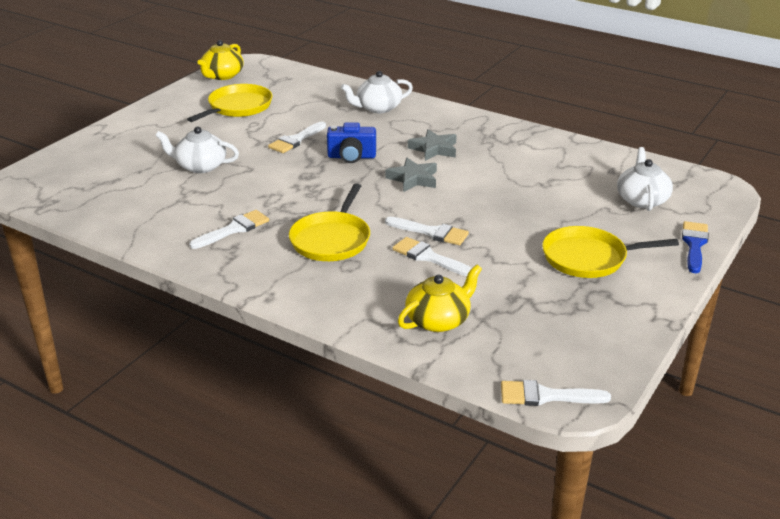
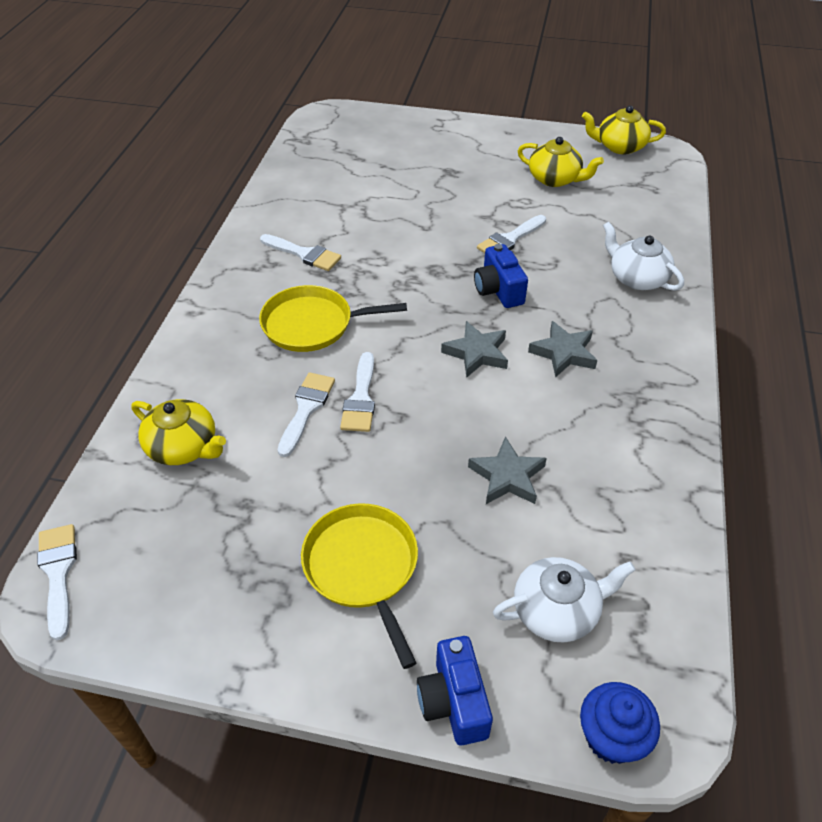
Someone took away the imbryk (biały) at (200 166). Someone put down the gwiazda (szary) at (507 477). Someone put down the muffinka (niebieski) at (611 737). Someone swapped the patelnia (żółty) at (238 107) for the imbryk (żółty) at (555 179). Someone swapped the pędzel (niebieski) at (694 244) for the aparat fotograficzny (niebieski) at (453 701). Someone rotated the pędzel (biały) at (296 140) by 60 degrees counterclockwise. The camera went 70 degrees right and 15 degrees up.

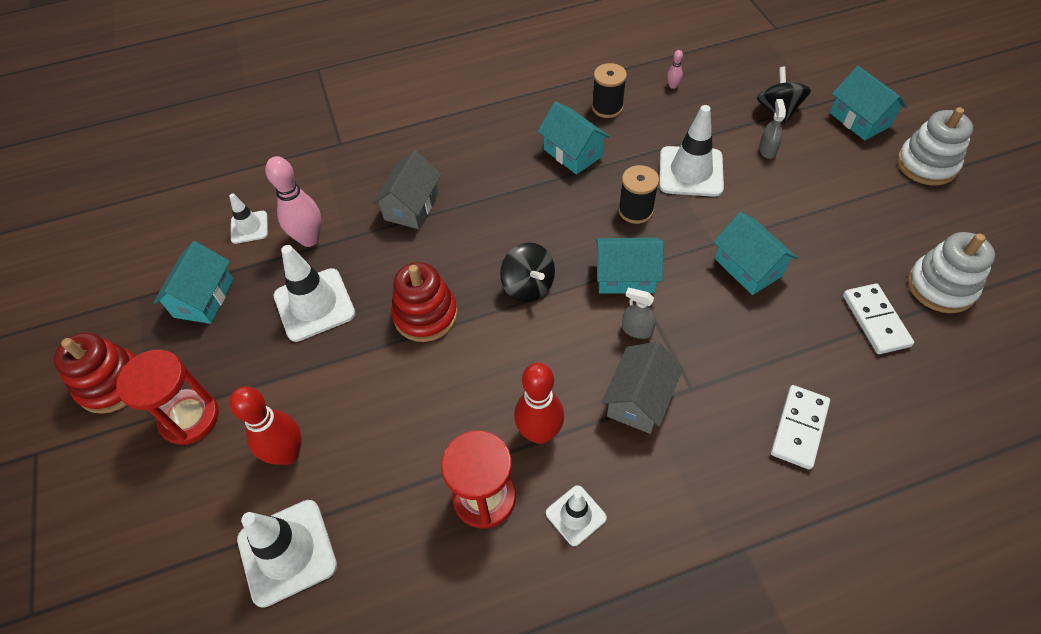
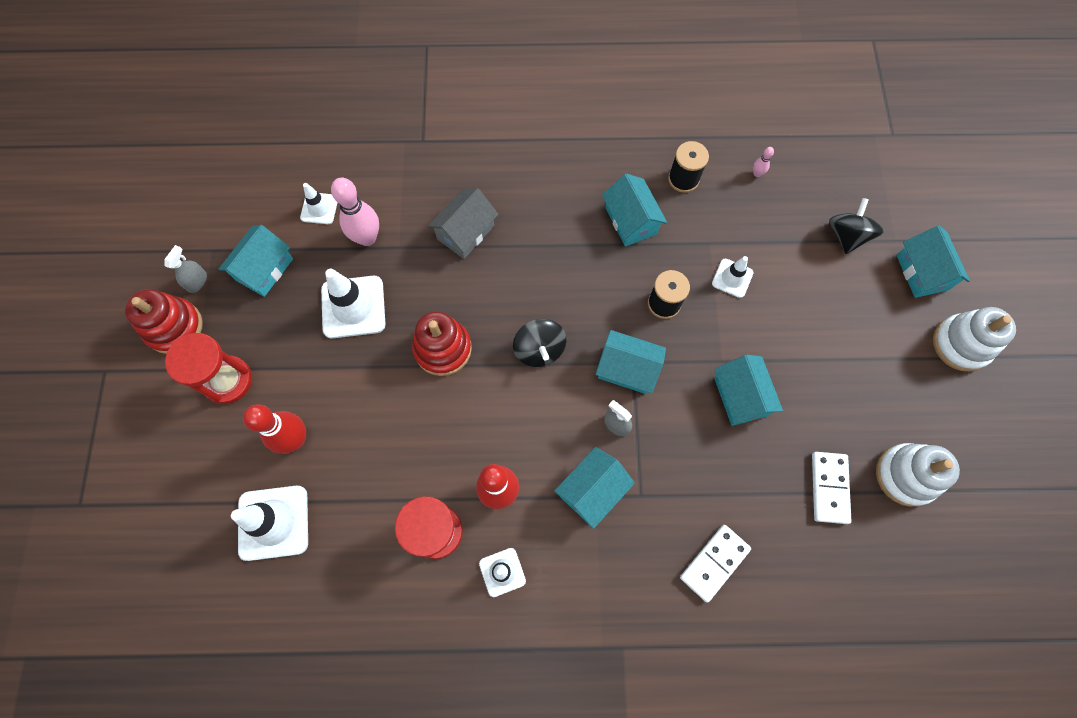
Someone carried the spryskiwacz (szary) from (767 150) to (197 281). Someone repainted the domek (szary) at (639 399), which became the domek (turkusowy) at (592 490). Someone scaled the pachołek (biały) at (690 172) by 0.56. The camera went 15 degrees right and 15 degrees up.

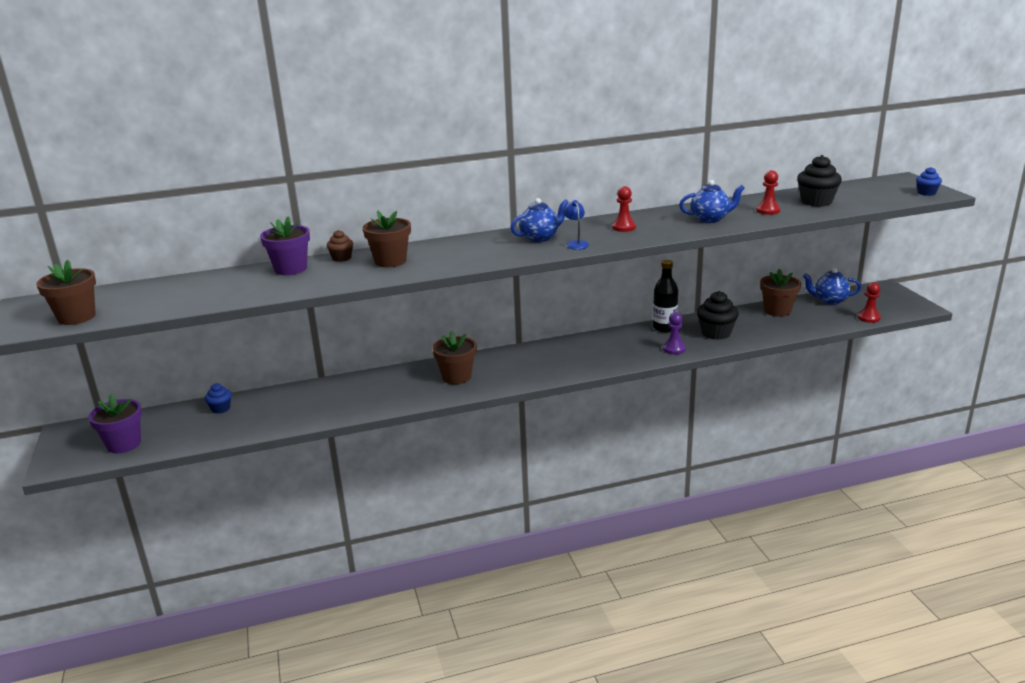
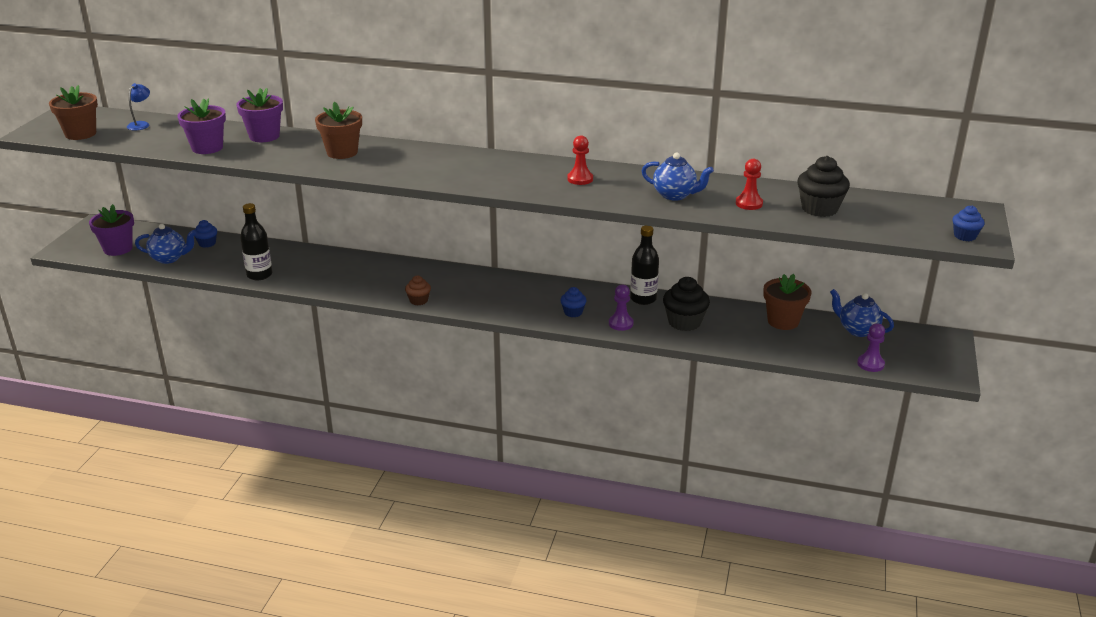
Someone took away the doniczka (brązowy) at (456 377). Someone put down the doniczka (fioletowy) at (207 148). Someone put down the butelka (czarny) at (259 275). Someone put down the muffinka (niebieski) at (573 312). Someone carried the muffinka (brązowy) from (341 258) to (418 300). Someone carried the imbryk (niebieski) from (540 238) to (169 258). Someone carried the lampka (niebieski) from (576 243) to (141 124). Someone repainted the pionek (czerwony) at (868 318), which became the pionek (fioletowy) at (870 364). The camera went 30 degrees right and 5 degrees up.

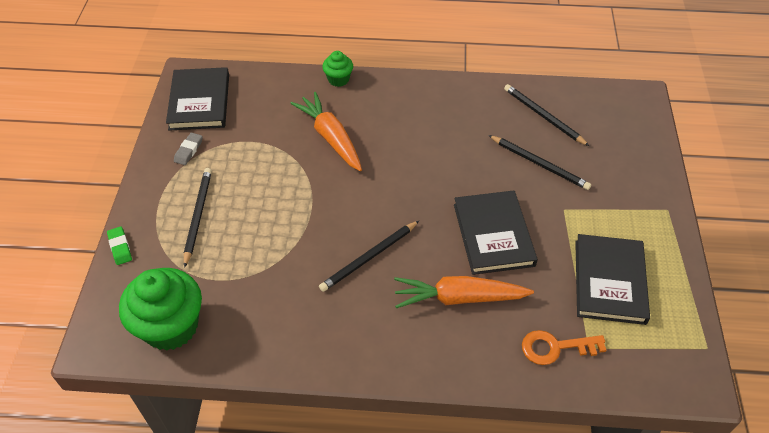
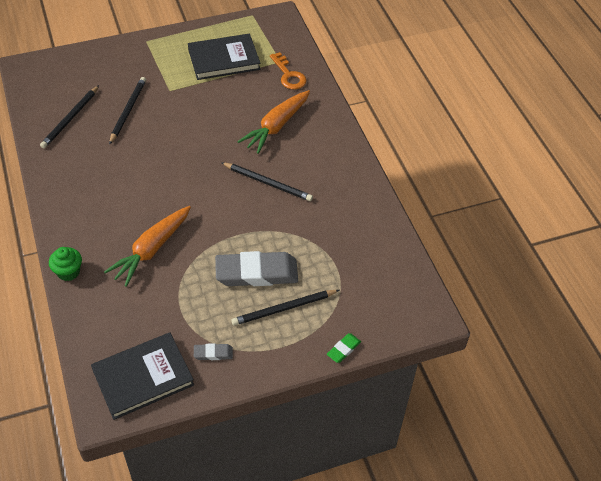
Someone took away the muffinka (zielony) at (171 326). Someone took away the książka (czarny) at (493 235). Someone put down the gumka do mazania (szary) at (256 273). Someone rotated the marchewka (pomarańczowy) at (459 298) by 60 degrees clockwise. The camera went 115 degrees left and 0 degrees up.

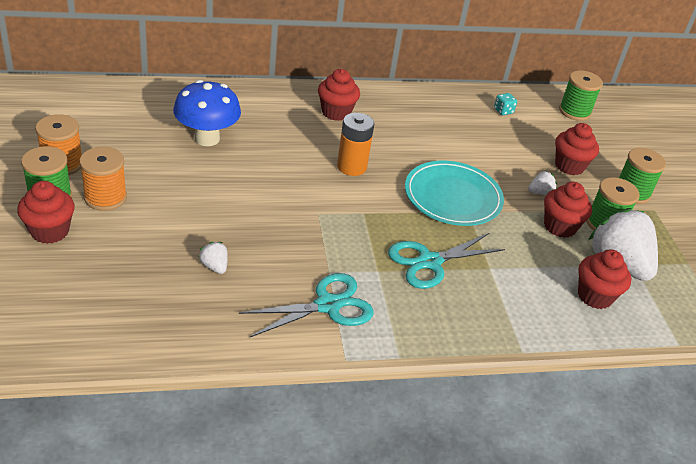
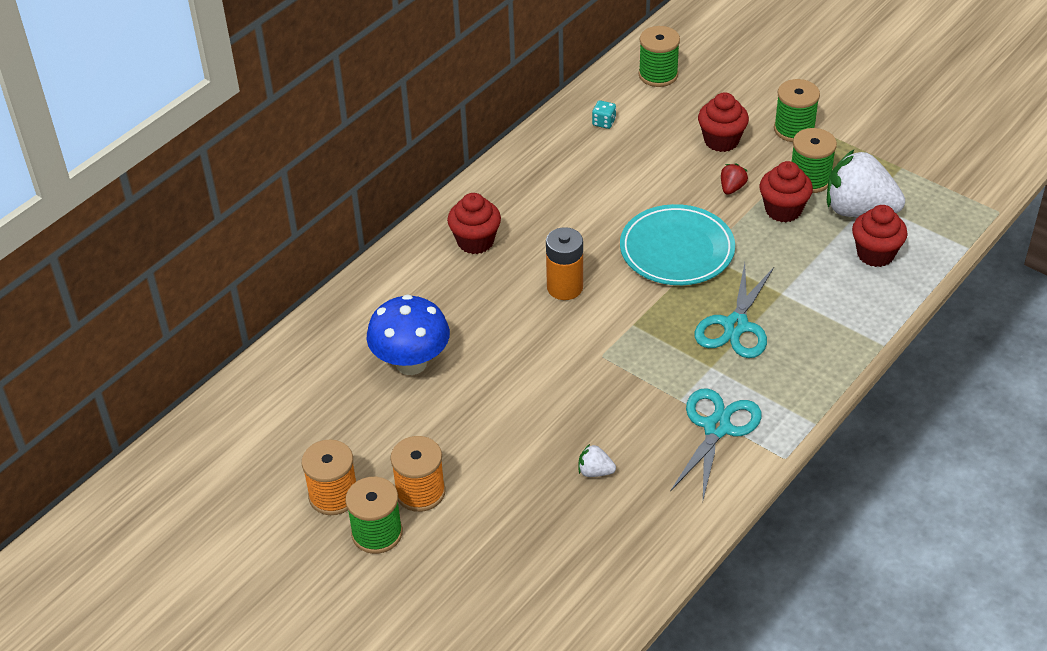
Someone took away the muffinka (czerwony) at (50 231). Someone repainted the truskawka (biały) at (540 192), which became the truskawka (czerwony) at (732 188). The camera went 35 degrees left and 5 degrees up.

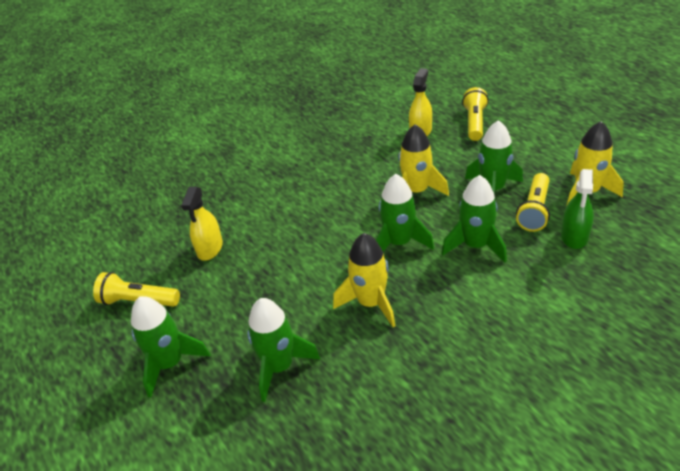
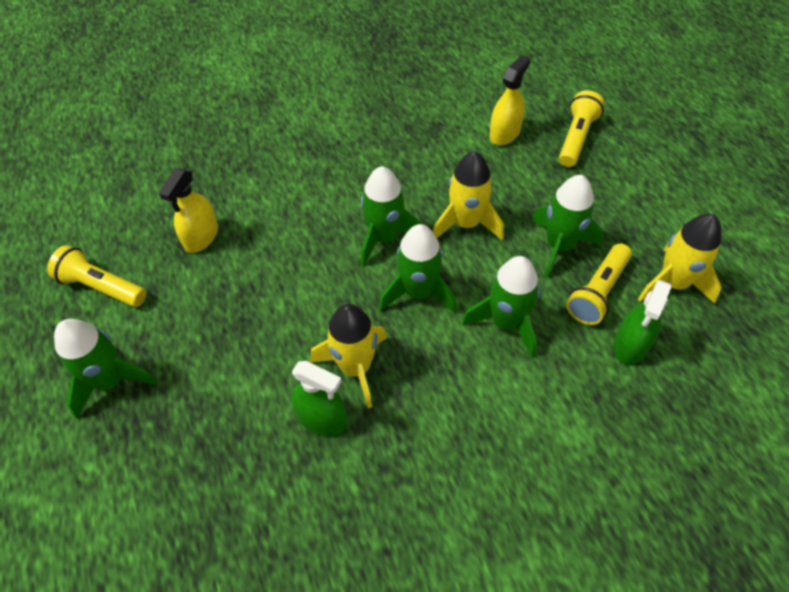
Someone put down the spryskiwacz (zielony) at (322 418). Someone carried the rakieta (zielony) from (279 367) to (384 238). The camera went 10 degrees right and 15 degrees up.

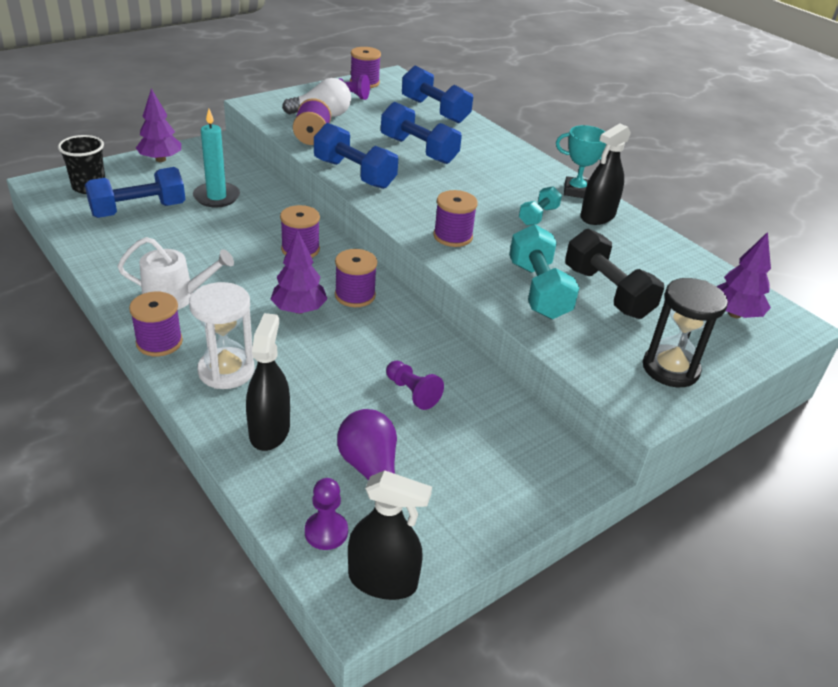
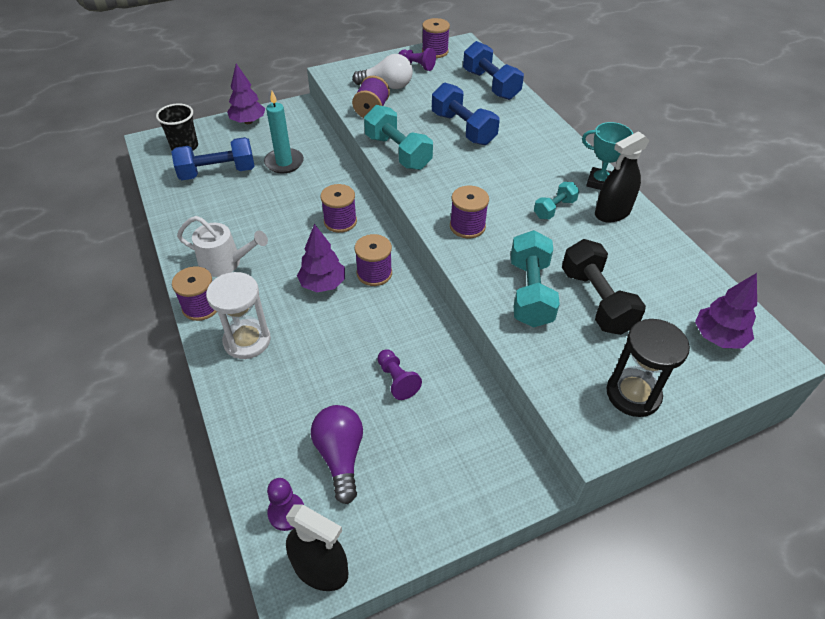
Someone took away the spryskiwacz (czarny) at (269 431). Someone repainted the hantel (niebieski) at (354 174), which became the hantel (turkusowy) at (398 152). The camera went 15 degrees right and 10 degrees up.

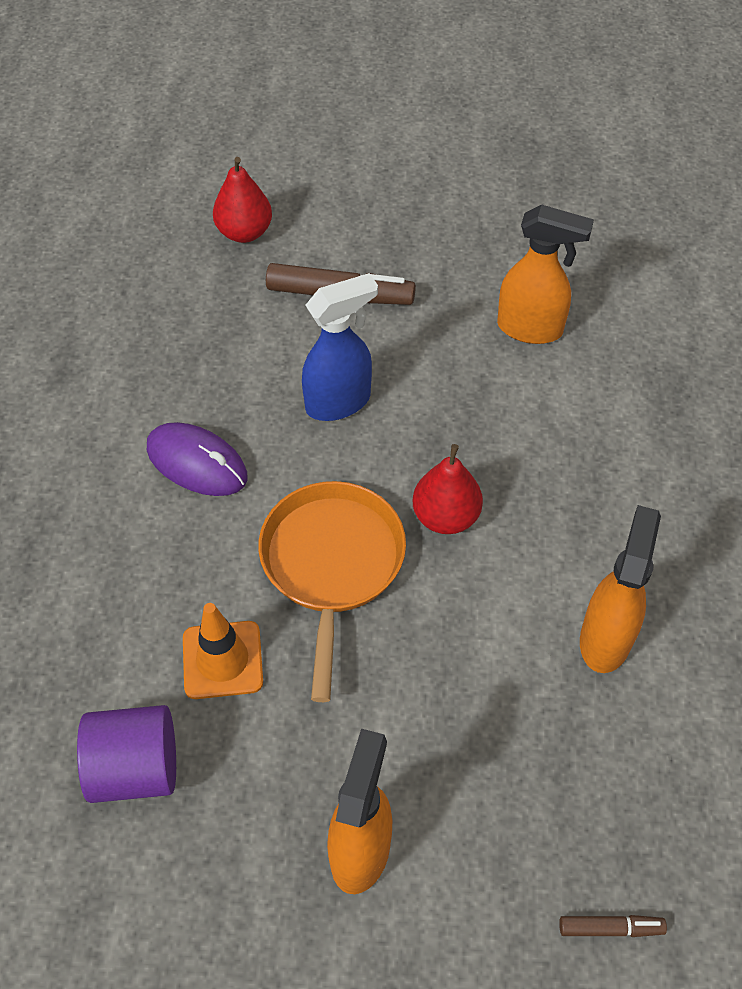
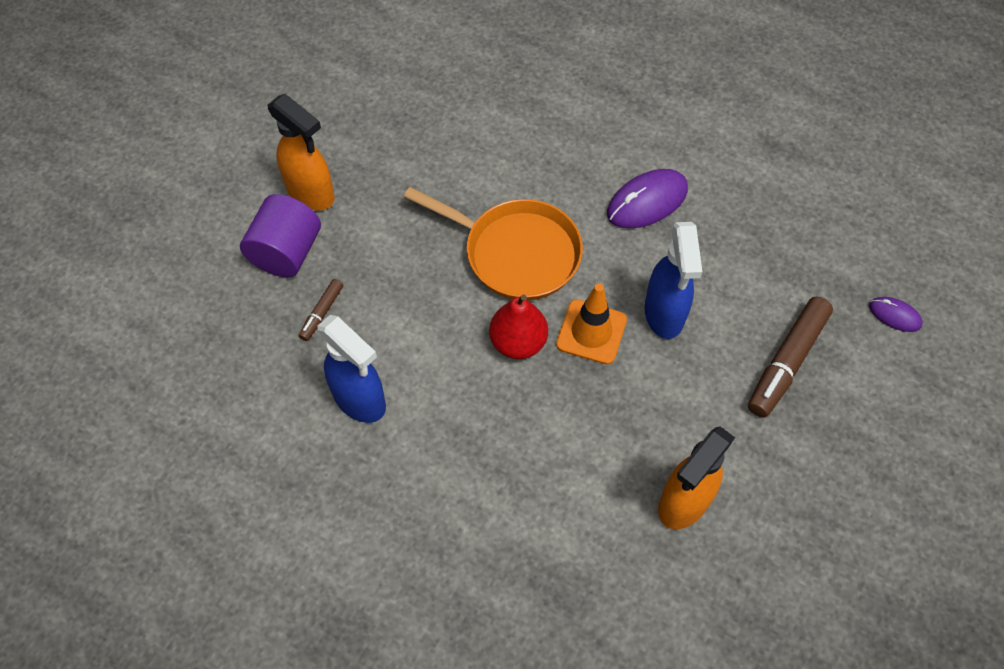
Someone carried the walec (fioletowy) from (135 768) to (286 252). Someone carried the pachołek (pomarańczowy) from (222 660) to (591 332). Someone carried the flamaster (brązowy) from (610 928) to (322 313). Someone swapped the gruszka (czerwony) at (244 232) for the myszka (fioletowy) at (894 315). Someone repainted the spryskiwacz (pomarańczowy) at (605 638), which became the spryskiwacz (niebieski) at (360 400). The camera went 115 degrees right and 5 degrees up.

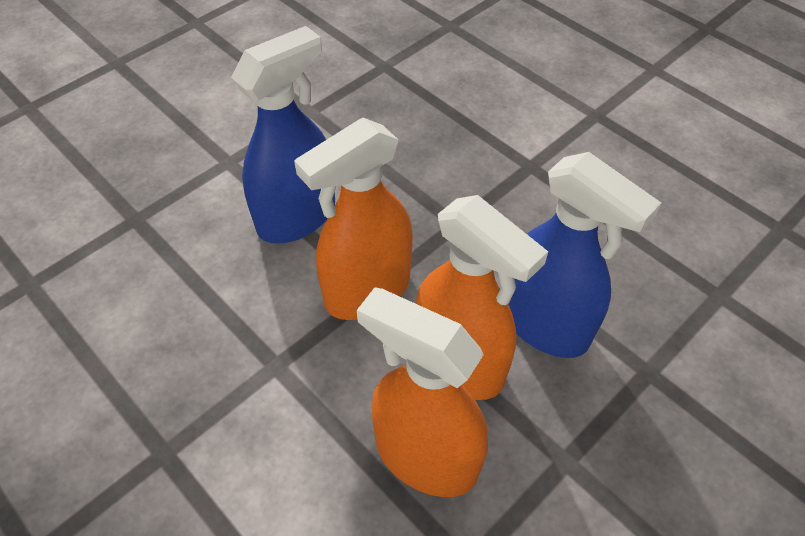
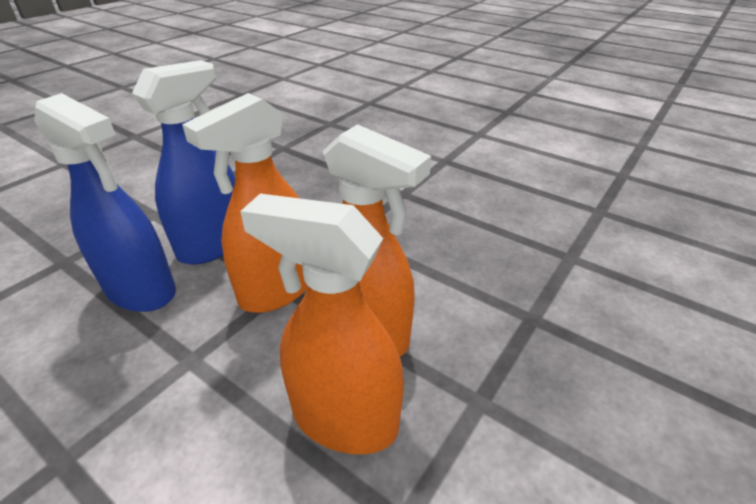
Someone carried the spryskiwacz (niebieski) from (545 325) to (141 291). The camera went 10 degrees left and 15 degrees down.

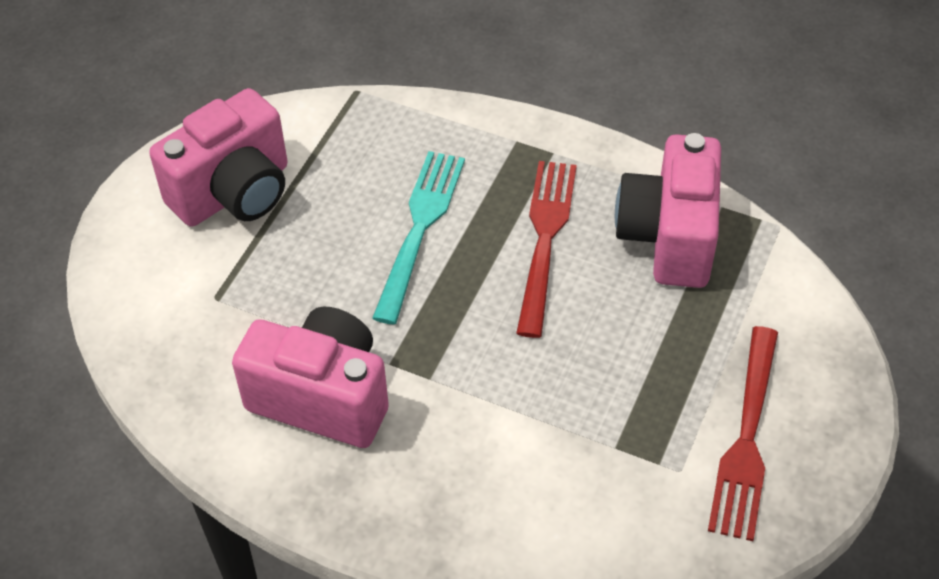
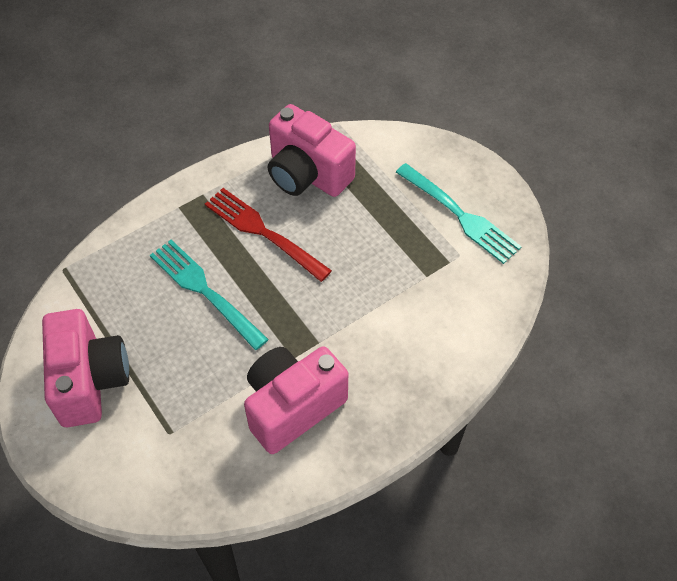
Someone repainted the widelec (czerwony) at (746 439), which became the widelec (turkusowy) at (460 215). The camera went 60 degrees left and 5 degrees up.

